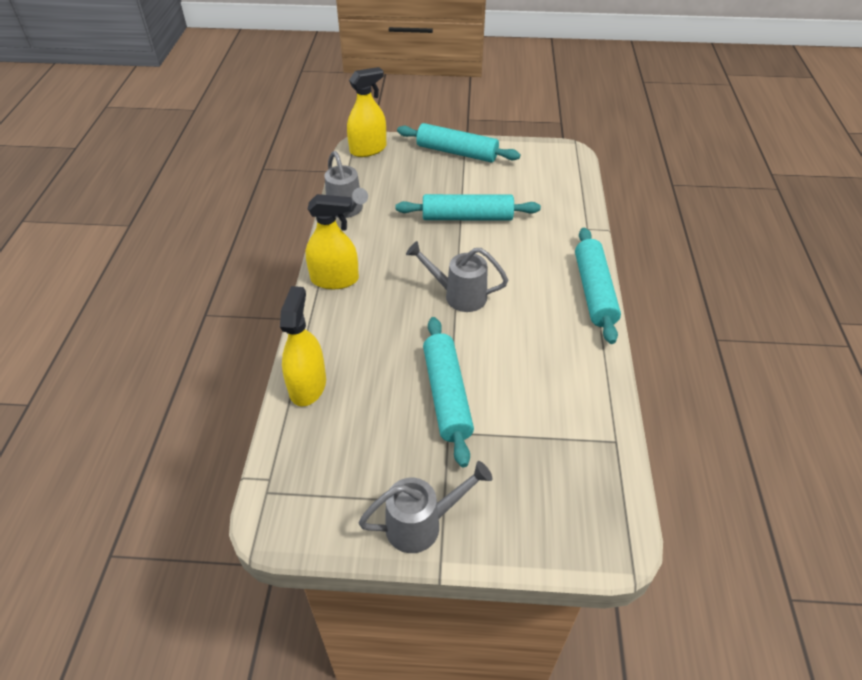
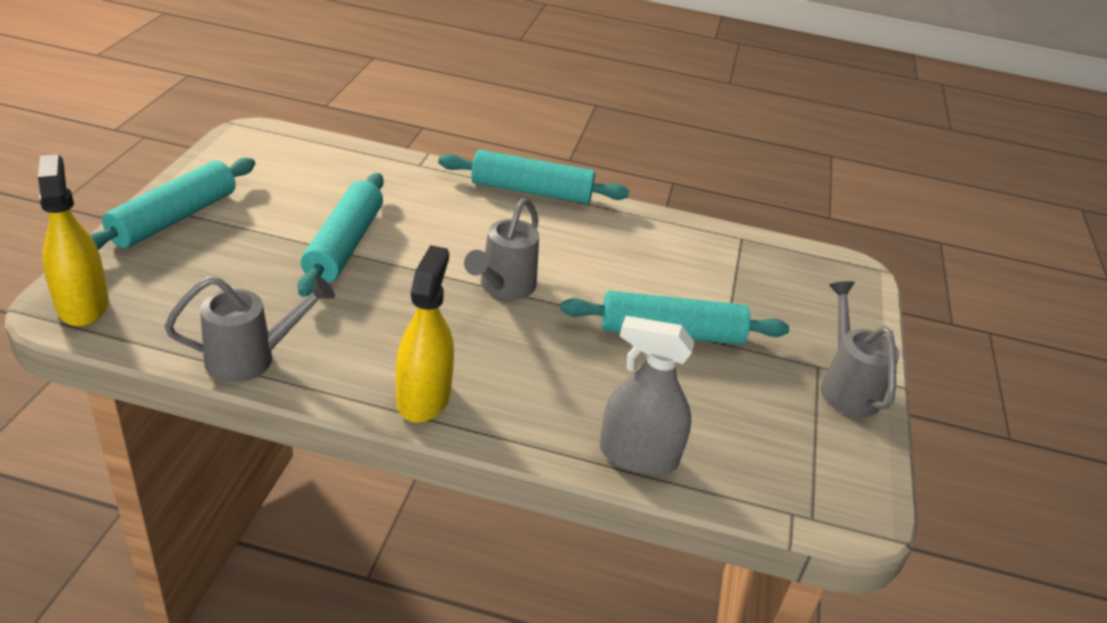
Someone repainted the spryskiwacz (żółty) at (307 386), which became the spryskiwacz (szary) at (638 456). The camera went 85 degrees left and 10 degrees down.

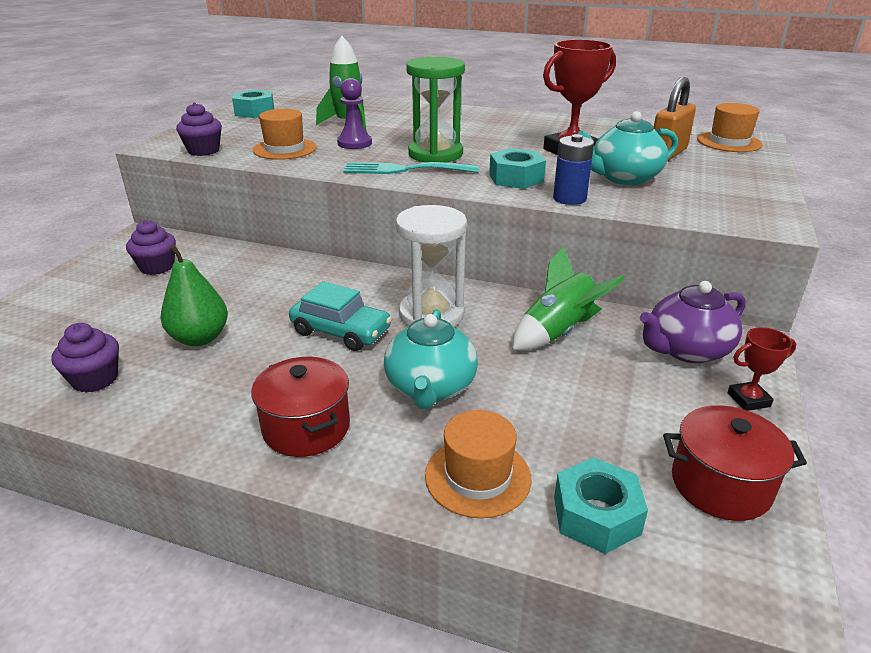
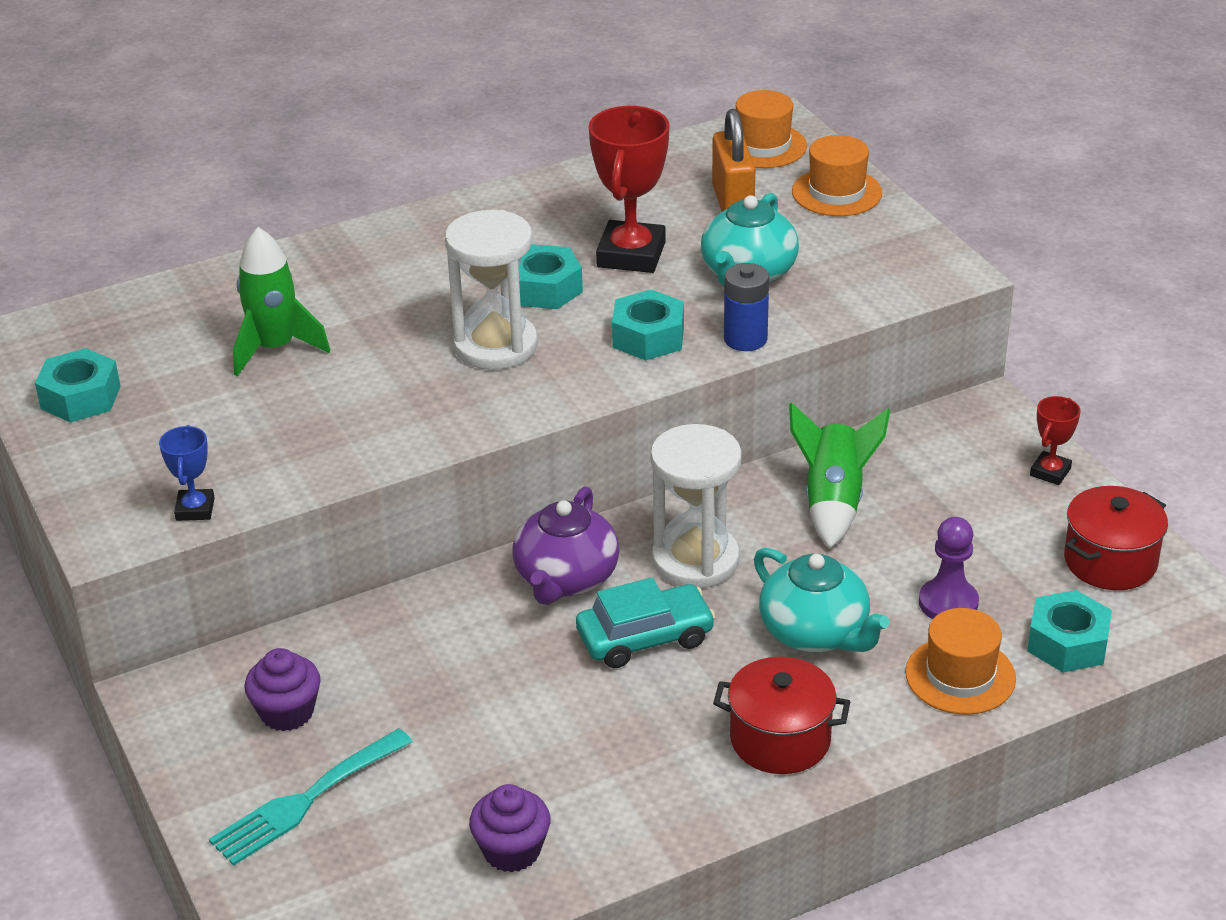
Someone took away the gruszka (zielony) at (200 338). Someone put down the nakrętka (turkusowy) at (545 289). Someone carried the kapelusz (pomarańczowy) from (284 149) to (836 192). Someone carried the pionek (fioletowy) from (354 143) to (948 603). Someone carried the widelec (turkusowy) from (404 170) to (305 801). Someone carried the imbryk (fioletowy) from (686 350) to (565 579). Someone swapped the muffinka (fioletowy) at (203 151) for the puchar (niebieski) at (195 509). Someone repainted the klepsydra (zielony) at (435 154), which became the klepsydra (biały) at (495 346). The camera went 45 degrees left and 5 degrees up.

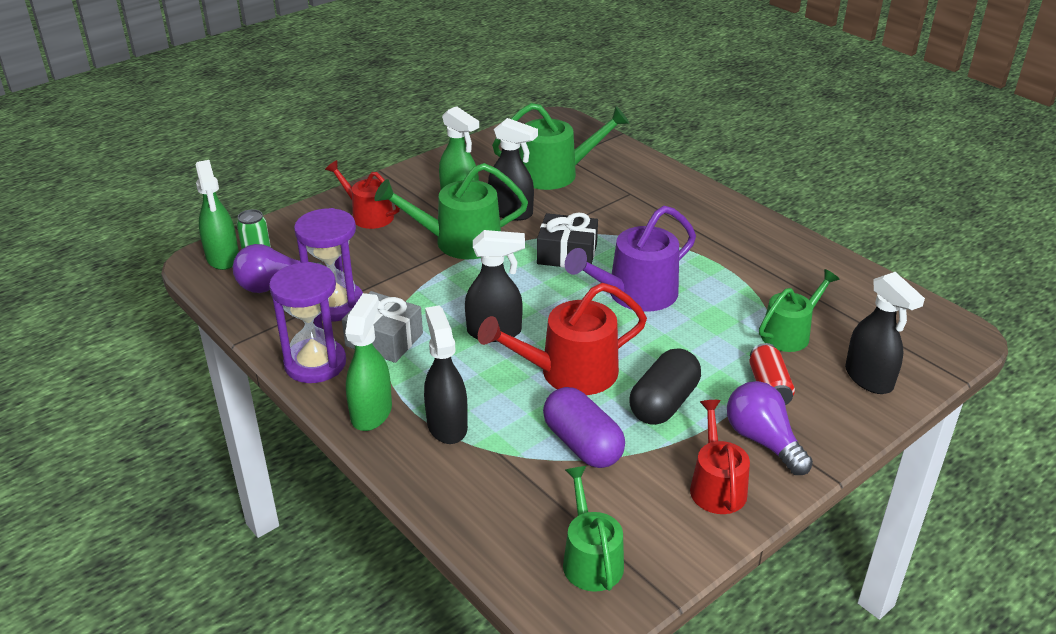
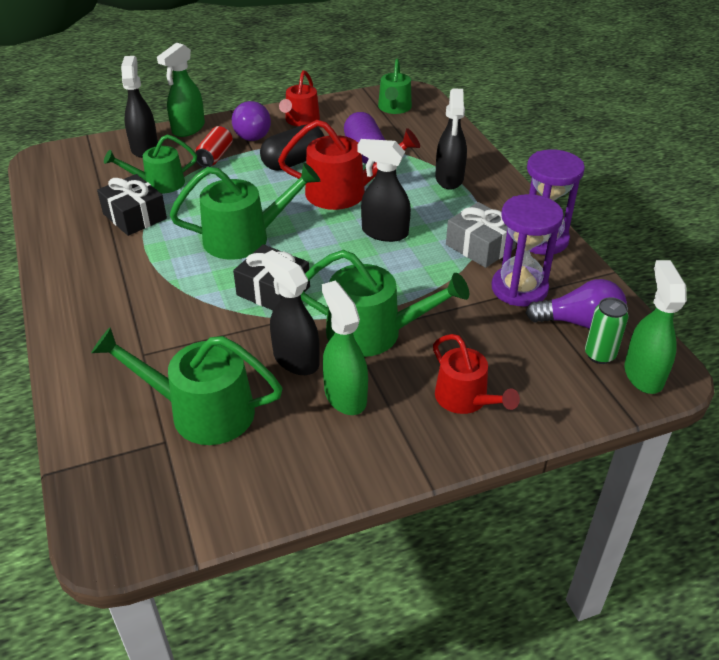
Someone put down the prezent (czarny) at (134 216). Someone carried the spryskiwacz (zielony) from (371 412) to (188 129). Someone repainted the konewka (fioletowy) at (635 294), which became the konewka (zielony) at (244 238). The camera went 160 degrees left and 5 degrees up.

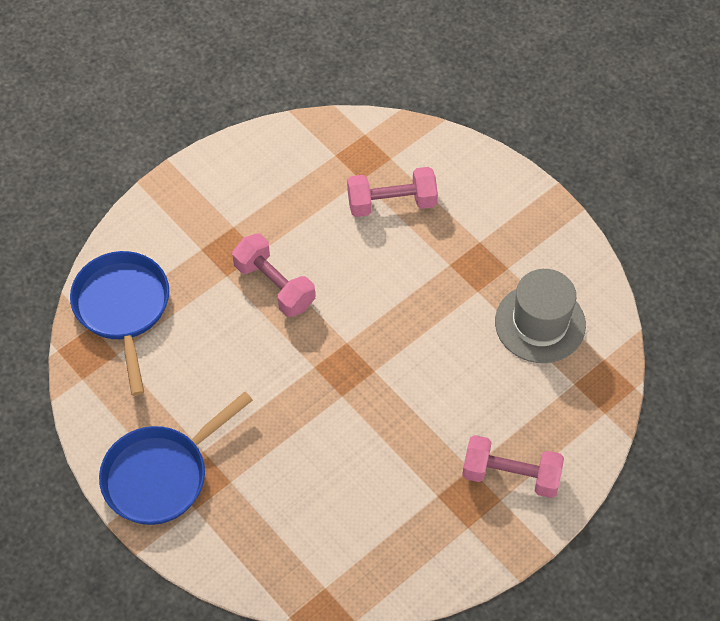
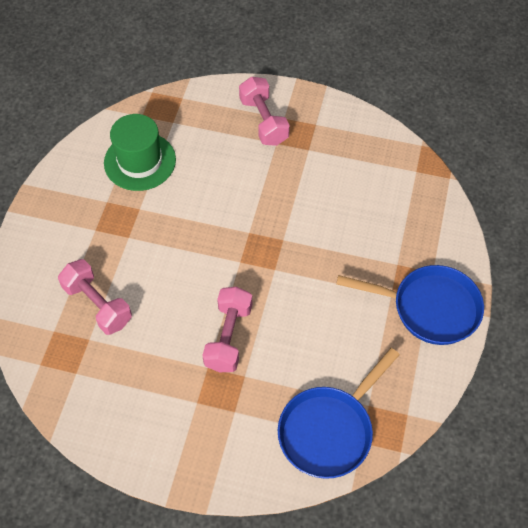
Someone repainted the kapelusz (szary) at (540 323), which became the kapelusz (zielony) at (140 161). The camera went 125 degrees left and 0 degrees up.

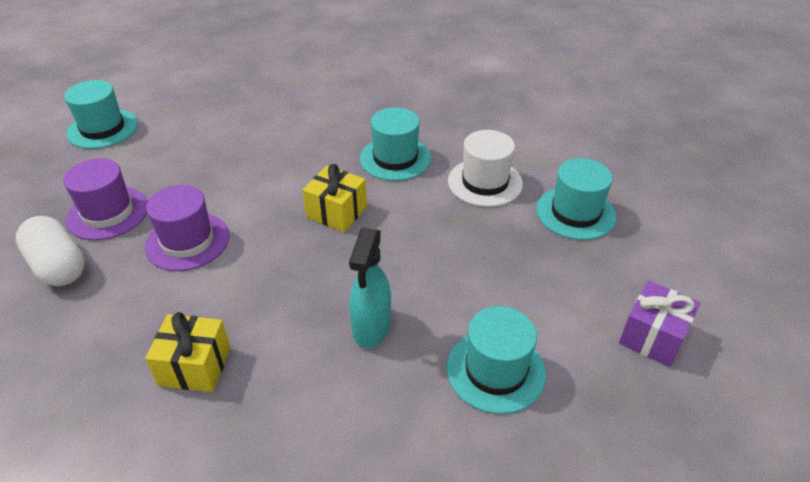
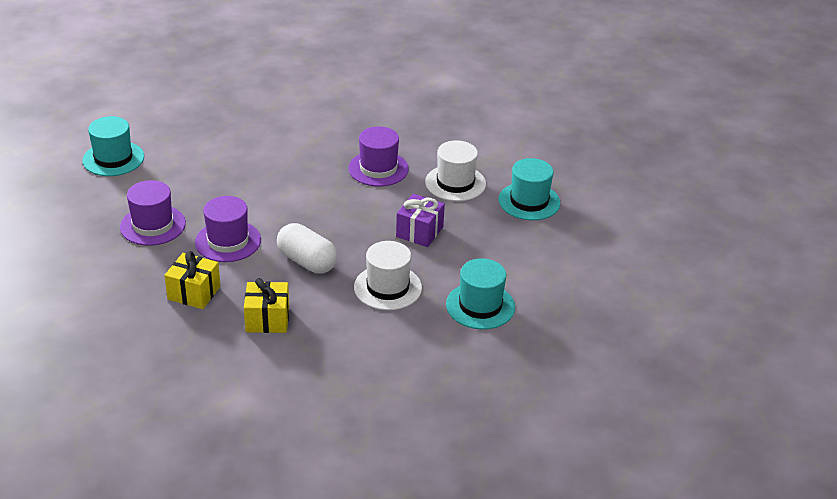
Someone carried the kapsułka (biały) from (58 266) to (307 261). Someone carried the prezent (żółty) from (337 212) to (194 293). Someone carried the prezent (fioletowy) from (653 337) to (419 232). Someone swapped the spryskiwacz (turkusowy) at (371 328) for the kapelusz (biały) at (388 287). Someone repainted the kapelusz (turkusowy) at (395 158), which became the kapelusz (fioletowy) at (378 169). The camera went 10 degrees left and 5 degrees down.

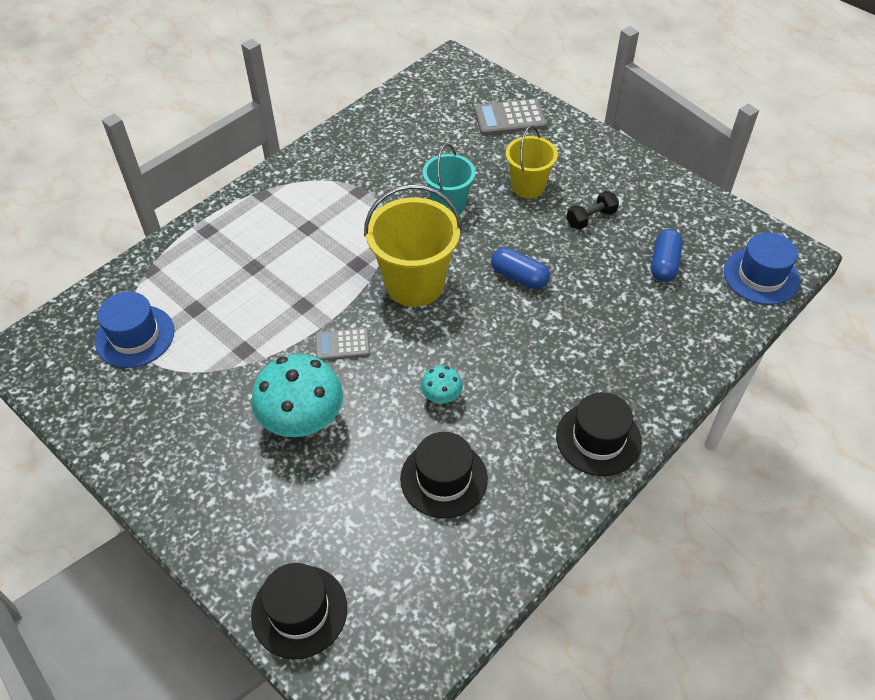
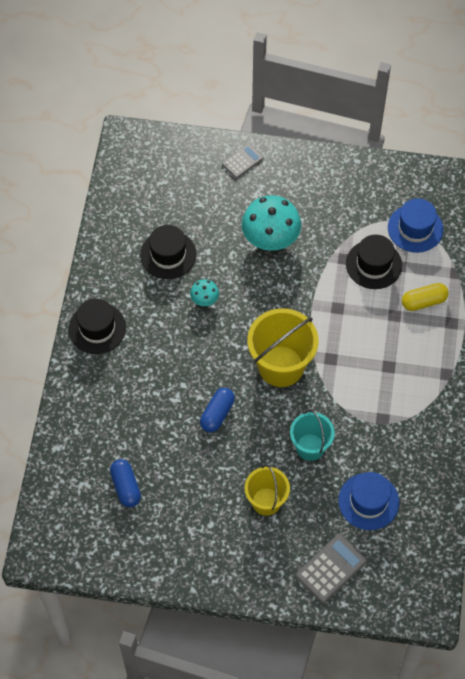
Someone took away the hantel (czarny) at (591 218). Someone put down the kapsułka (żółty) at (423 301). Someone carried the kapelusz (czarny) from (299 611) to (373 264). Someone carried the kalkulator (szary) from (342 345) to (242 161). Someone carried the kapelusz (niebieski) from (761 276) to (368 501). Someone rotated the kapsułka (niebieski) at (519 277) by 60 degrees counterclockwise. The camera went 145 degrees right and 10 degrees up.

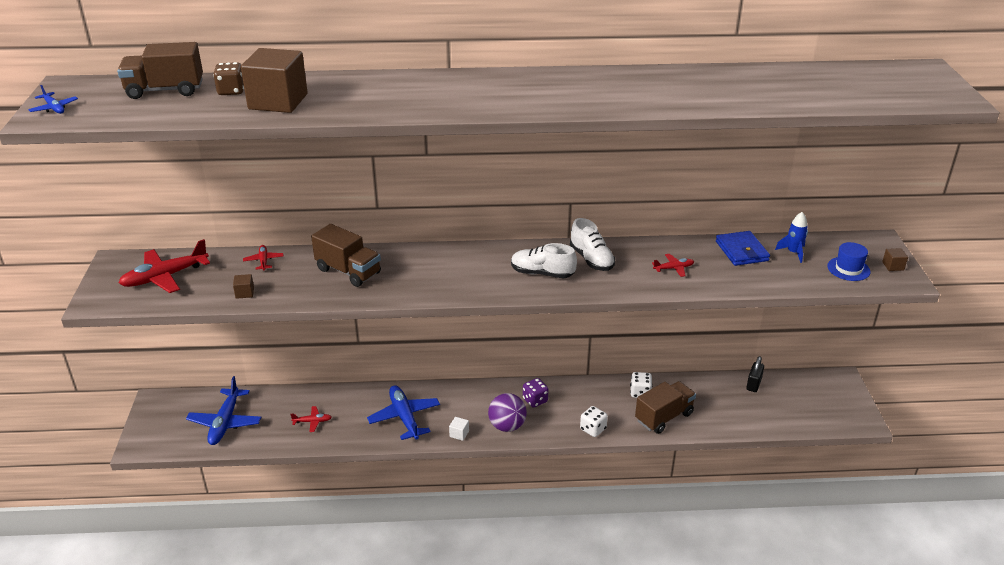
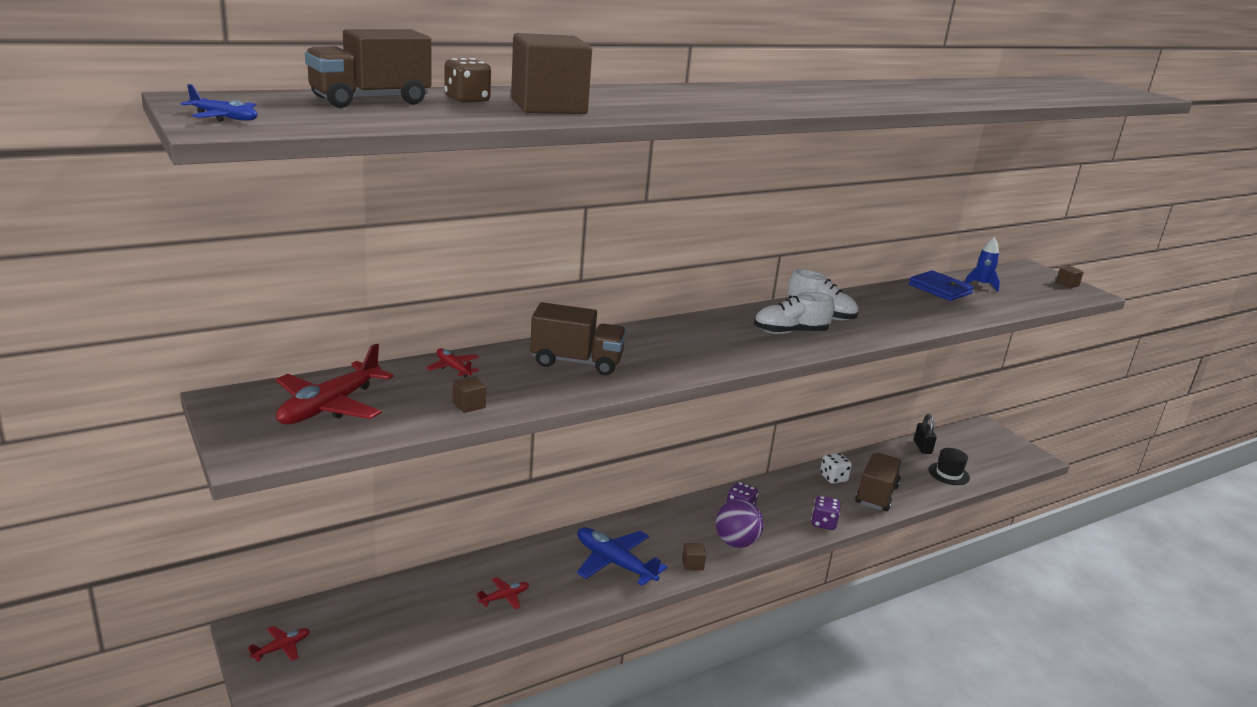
Someone took away the samolot (niebieski) at (225 422). Someone took away the kapelusz (niebieski) at (848 269). Someone put down the kapelusz (czarny) at (948 474). Someone carried the samolot (czerwony) from (673 268) to (281 648). Someone repainted the sześcian (biały) at (459 434), which became the sześcian (brązowy) at (692 564). Someone repainted the kostka do gry (biały) at (593 429), which became the kostka do gry (fioletowy) at (823 523). The camera went 30 degrees left and 10 degrees down.

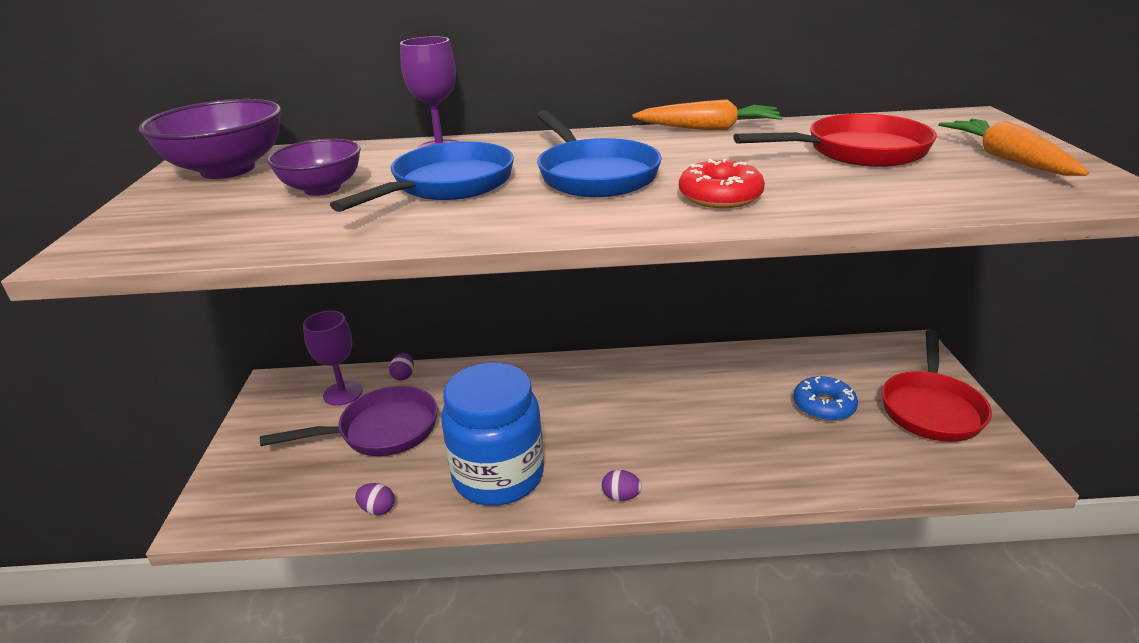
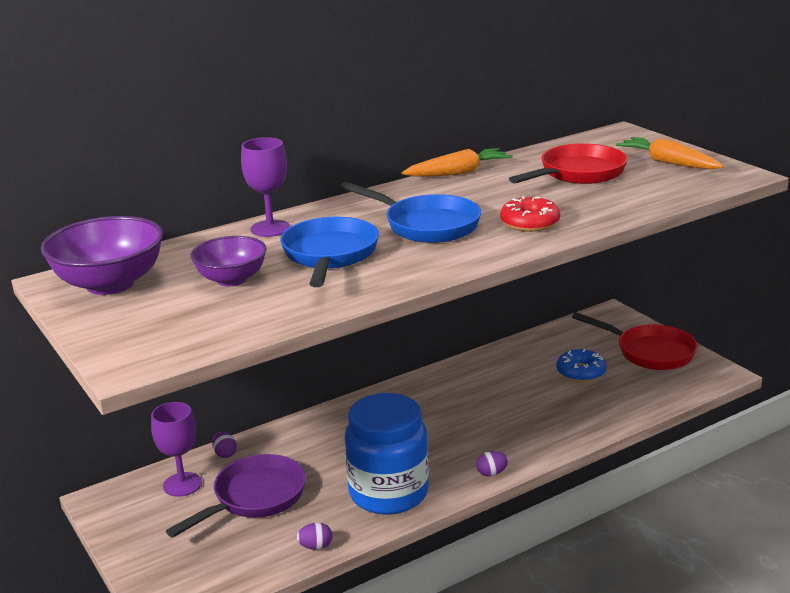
Someone rotated the patelnia (czerwony) at (931 408) by 45 degrees counterclockwise. The camera went 30 degrees left and 5 degrees down.

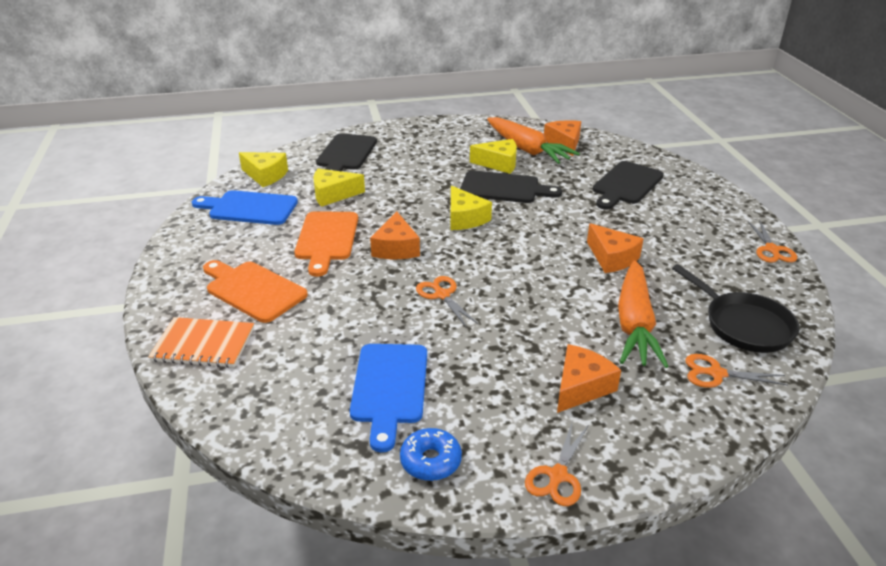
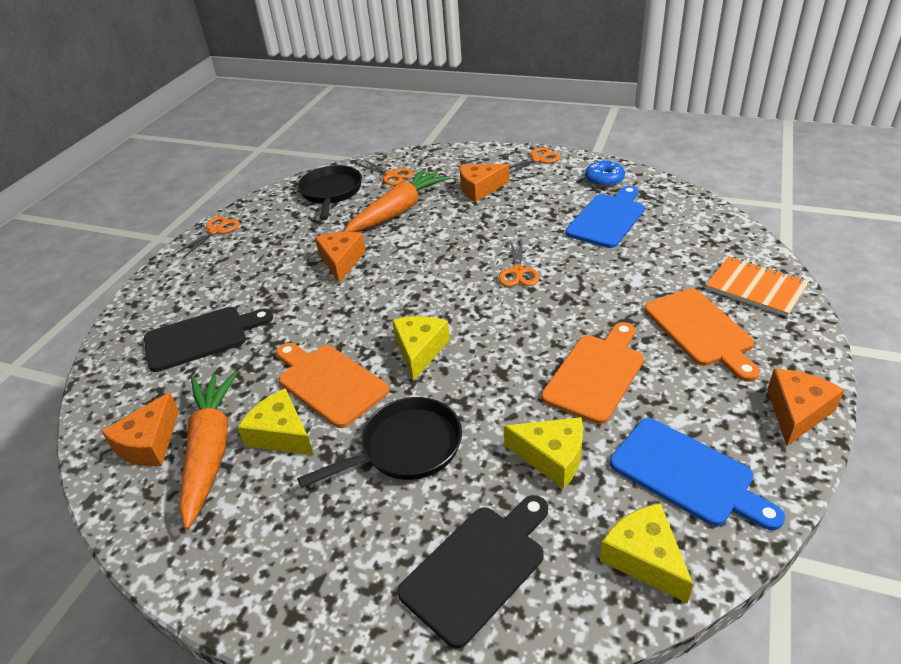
Someone put down the patelnia (czarny) at (405 448). Someone carried the ser (pomarańczowy) from (396 248) to (797 412). Someone repainted the deska do krojenia (czarny) at (504 188), which became the deska do krojenia (pomarańczowy) at (329 382). The camera went 145 degrees left and 5 degrees up.

